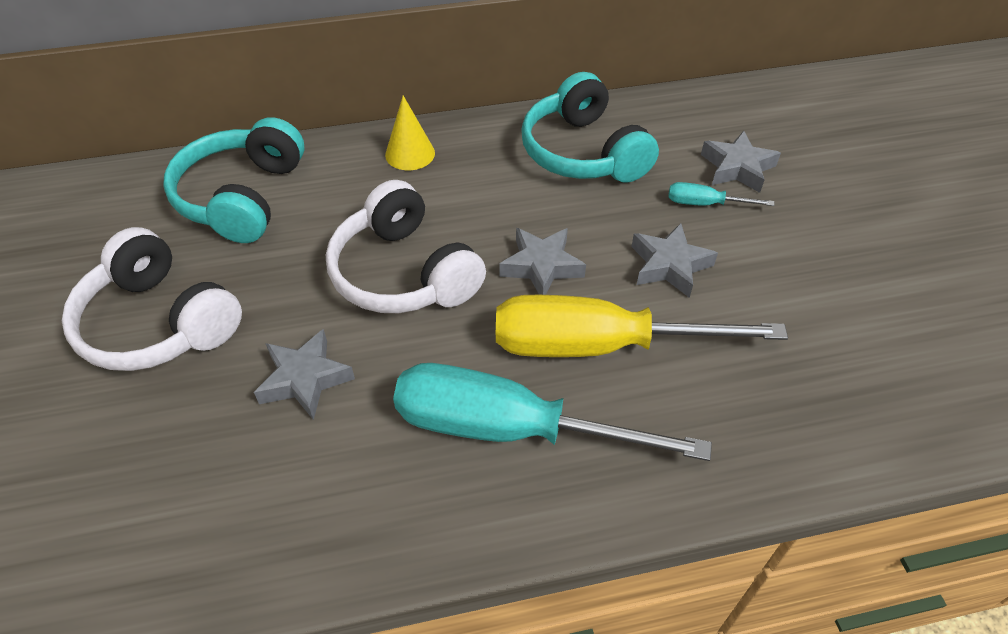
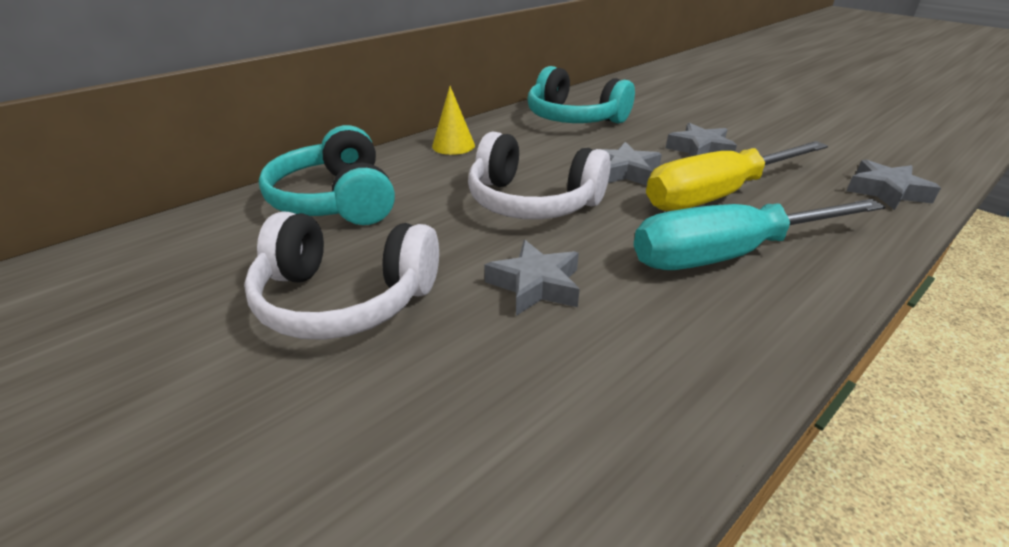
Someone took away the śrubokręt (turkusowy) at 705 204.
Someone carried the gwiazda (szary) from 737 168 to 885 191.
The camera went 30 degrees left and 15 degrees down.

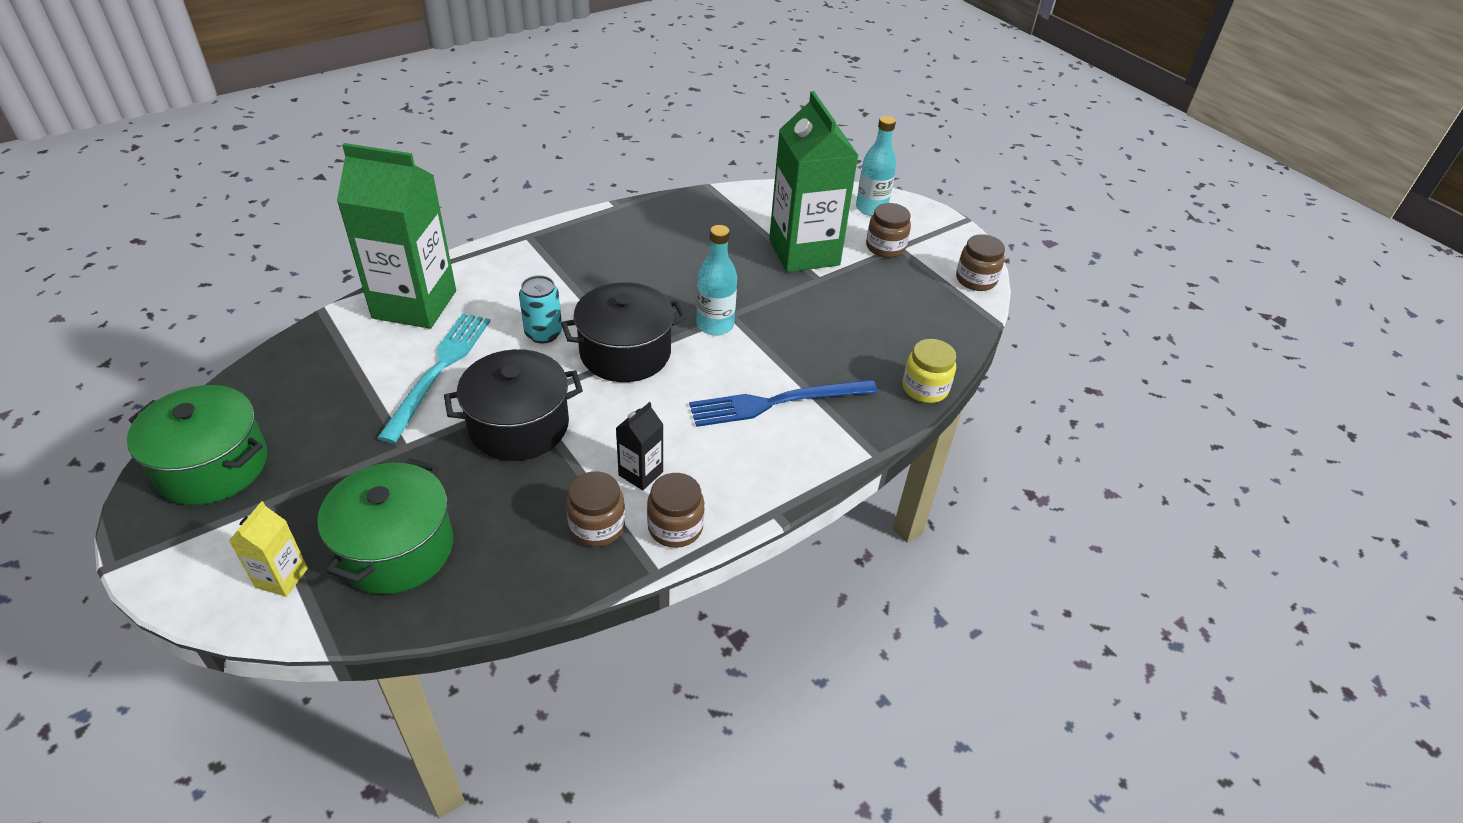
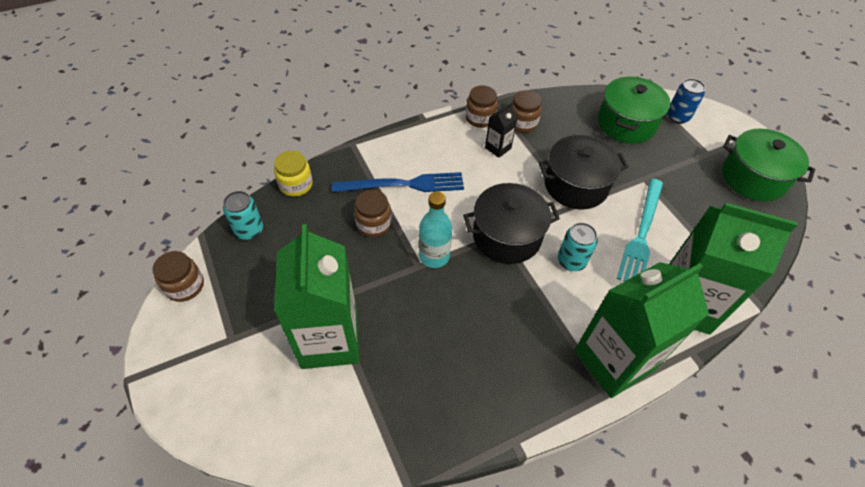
Someone swapped the karton mleka (żółty) at 281 578 for the puszka (niebieski) at 677 117.
Someone took away the butelka (turkusowy) at 871 208.
Someone carried the słoik (brązowy) from 885 247 to 373 224.
Someone put down the puszka (turkusowy) at 249 230.
Someone put down the karton mleka (zielony) at 613 360.
The camera went 170 degrees left and 10 degrees up.

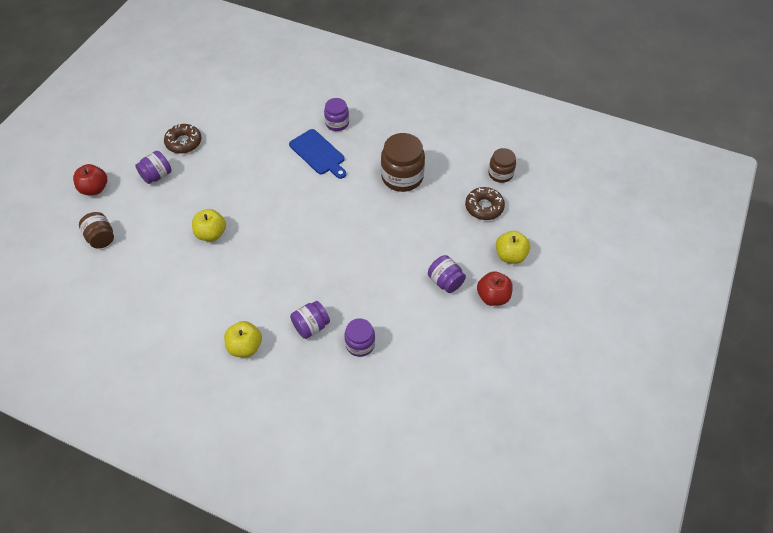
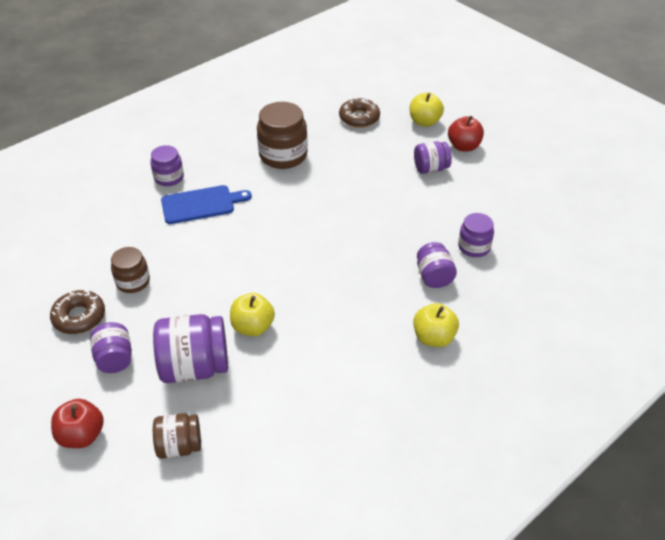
Someone carried the słoik (brązowy) from 500 174 to 133 282.
Someone put down the słoik (fioletowy) at 195 367.
The camera went 65 degrees left and 10 degrees down.

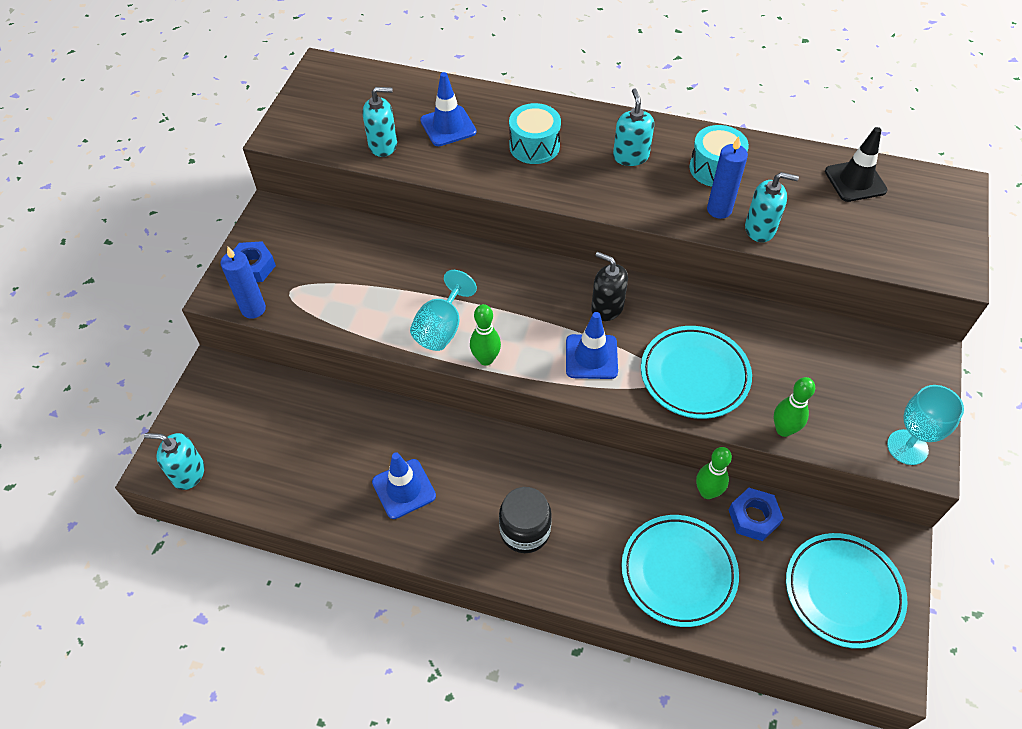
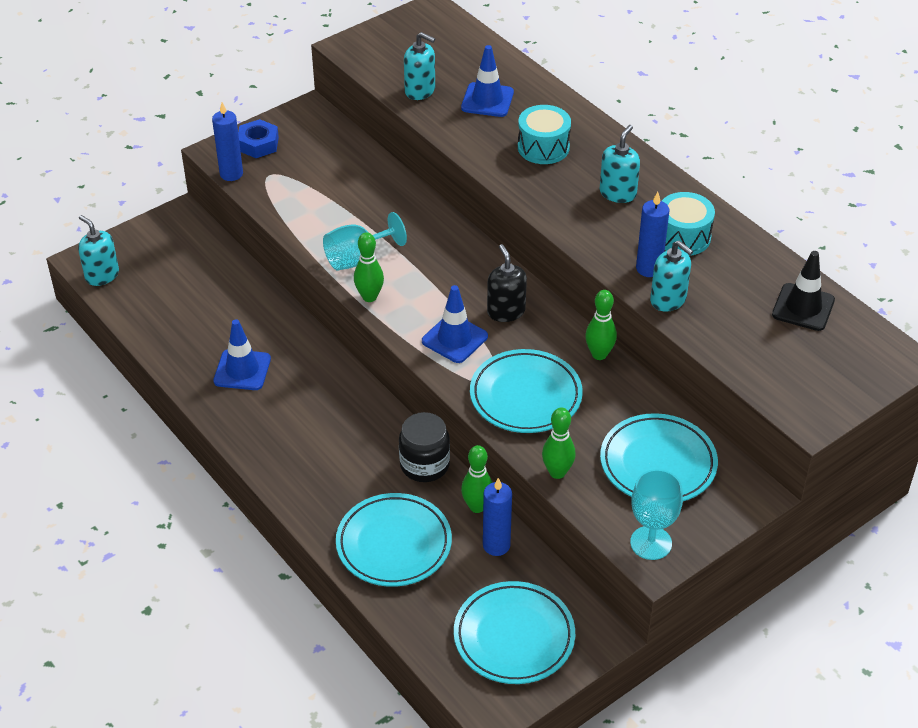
Someone carried the słoik (czarny) from 525 531 to 424 465.
Someone swapped the nakrętka (niebieski) at 753 517 for the świeca (niebieski) at 496 545.
Someone put down the kręgiel (zielony) at 599 354.
Someone put down the talerz (turkusowy) at 658 463.
The camera went 35 degrees right and 10 degrees down.

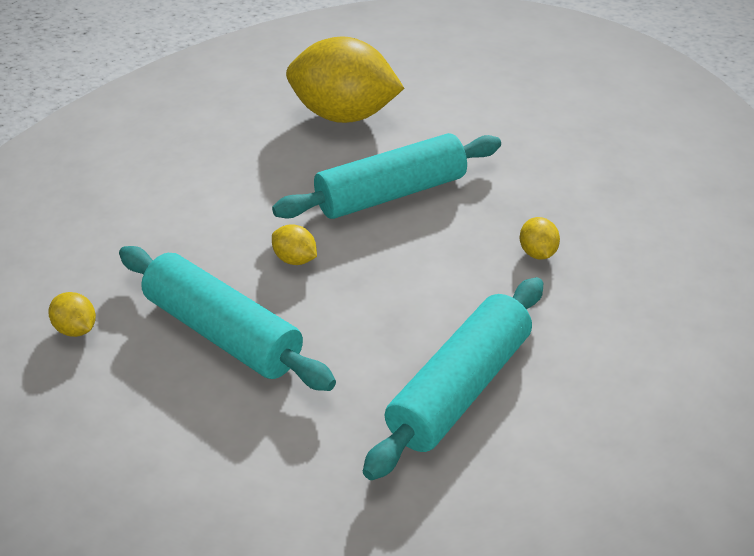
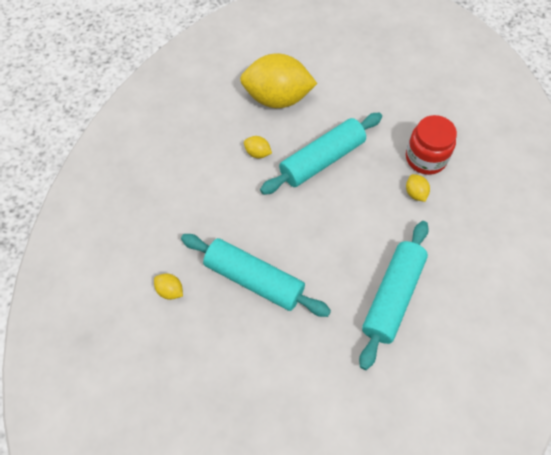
Someone carried the cytryna (żółty) from 295 259 to 257 153.
Someone put down the słoik (czerwony) at 426 158.
The camera went 10 degrees left and 20 degrees up.

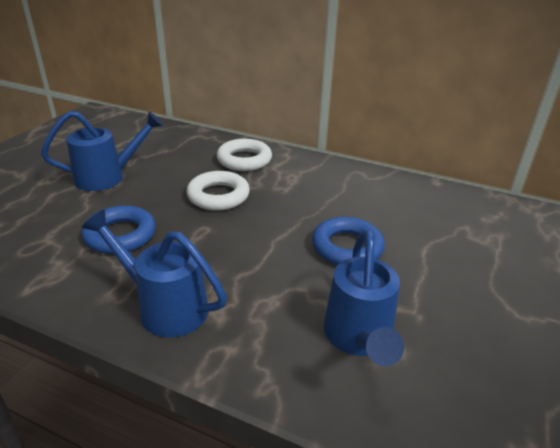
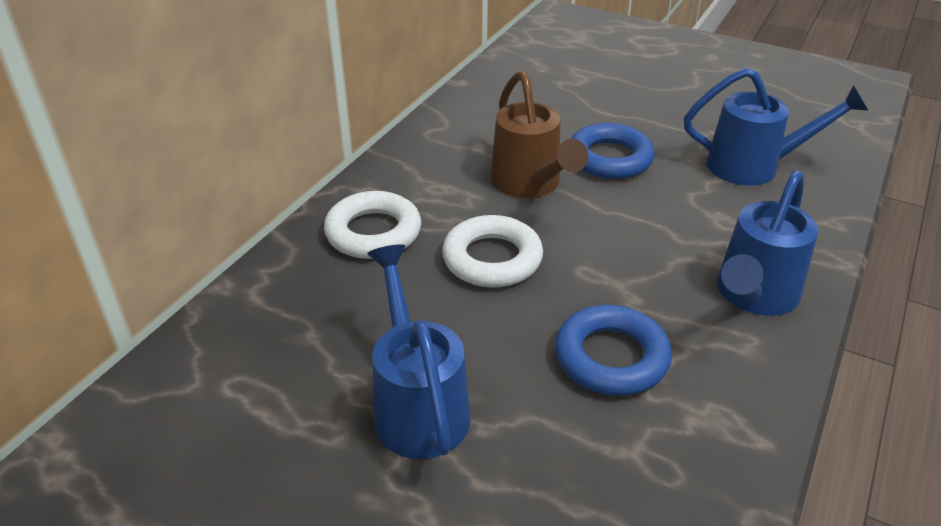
Someone put down the konewka (brązowy) at 530 184.
The camera went 85 degrees left and 5 degrees up.

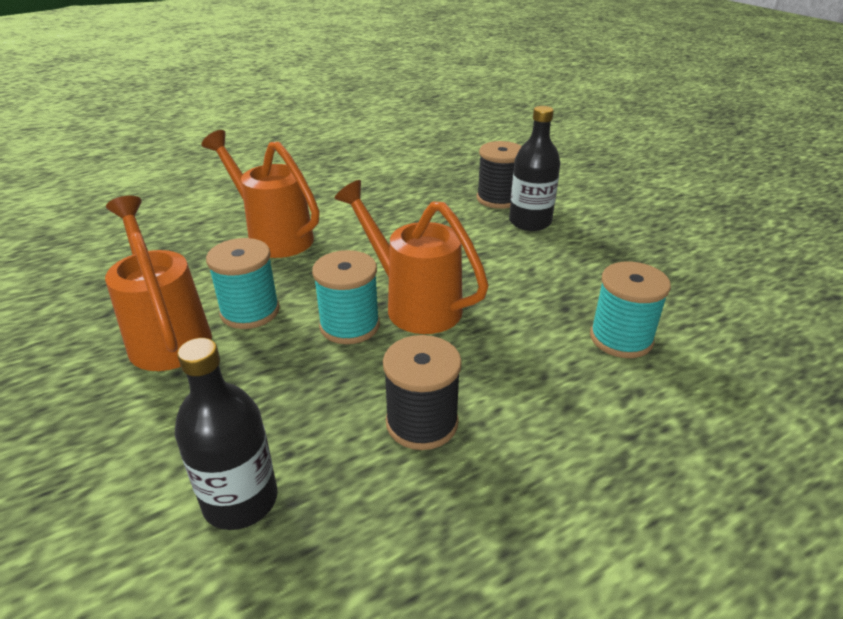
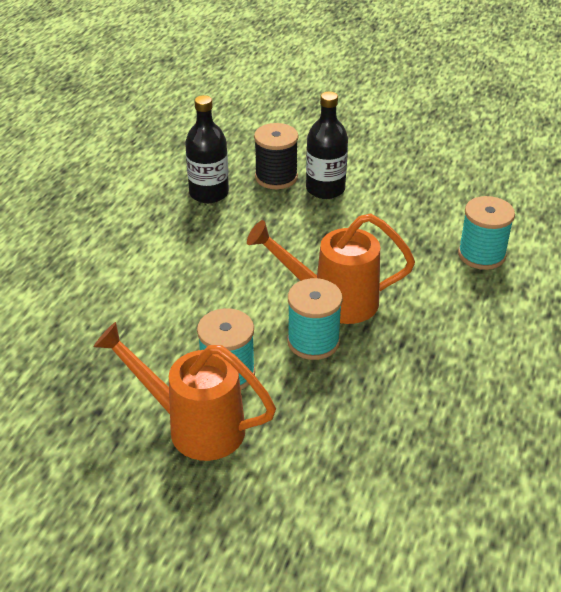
Someone carried the butelka (czarny) from 240 500 to 209 193.
Someone took away the konewka (pomarańczowy) at 273 236.
Someone took away the szpulka (czarny) at 422 422.
The camera went 40 degrees left and 5 degrees up.

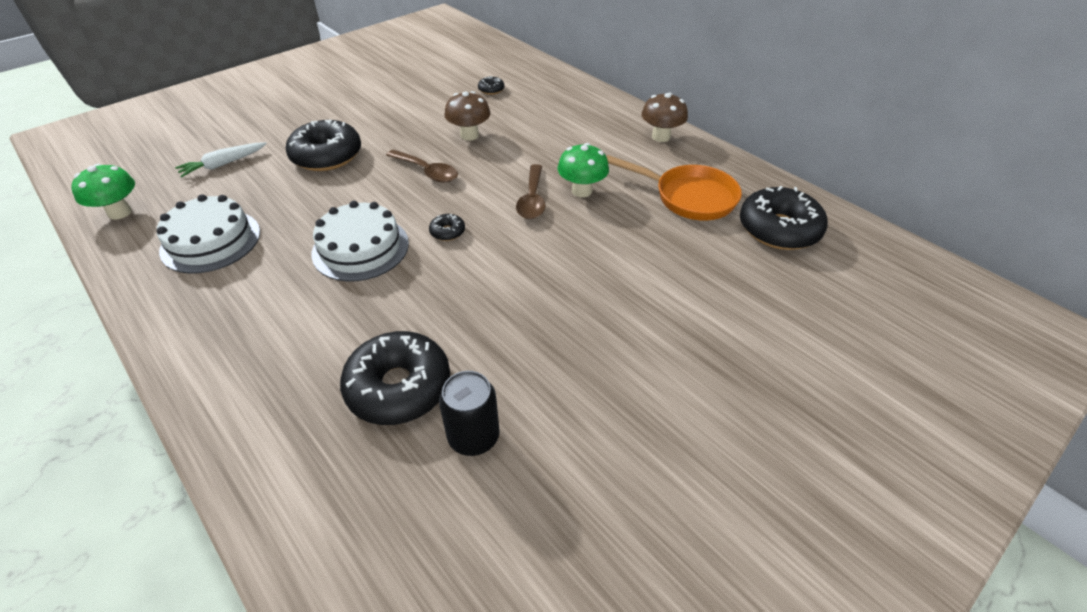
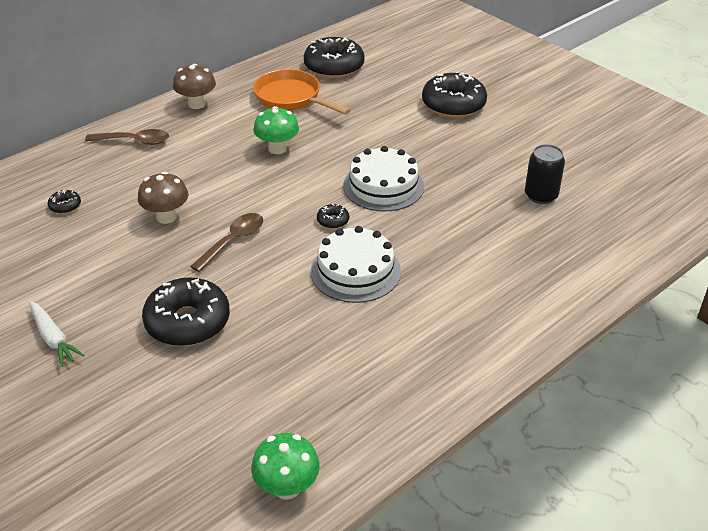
Someone carried the tort (biały) from 211 241 to 383 186.
Someone carried the marchewka (biały) from 223 164 to 53 338.
Someone carried the donut (czarny) from 399 387 to 453 105.
Someone carried the łyżka (brązowy) from 532 199 to 134 141.
Someone rotated the patelnia (pomarańczowy) at 689 197 by 75 degrees counterclockwise.
The camera went 90 degrees left and 5 degrees down.

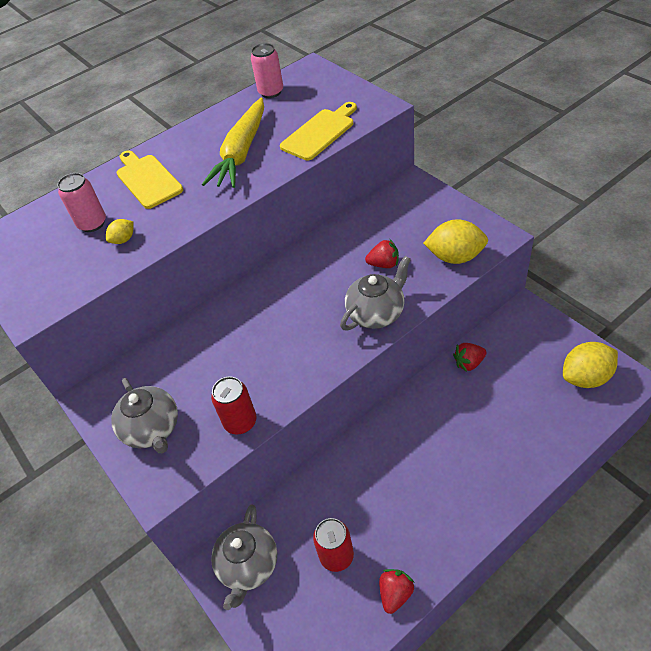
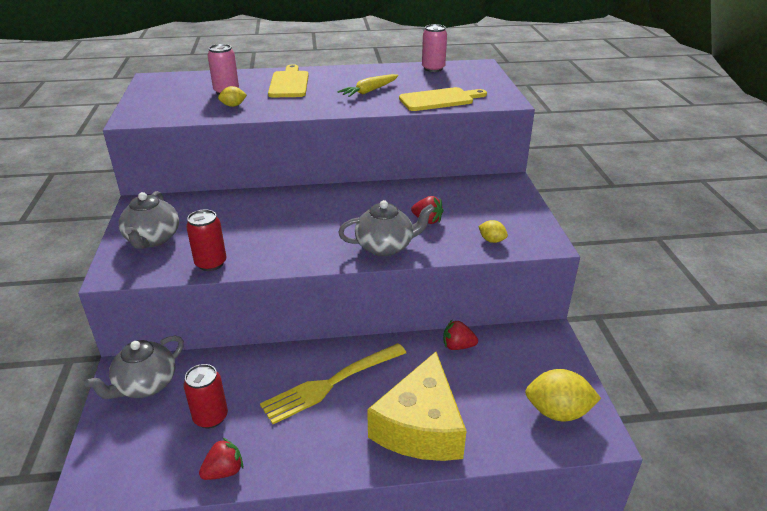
Someone scaled the marchewka (żółty) at 241 152 by 0.60.
Someone scaled the cytryna (żółty) at 455 257 by 0.50.
Someone put down the widelec (żółty) at 331 383.
Someone put down the ser (żółty) at 421 426.
The camera went 25 degrees right and 15 degrees down.

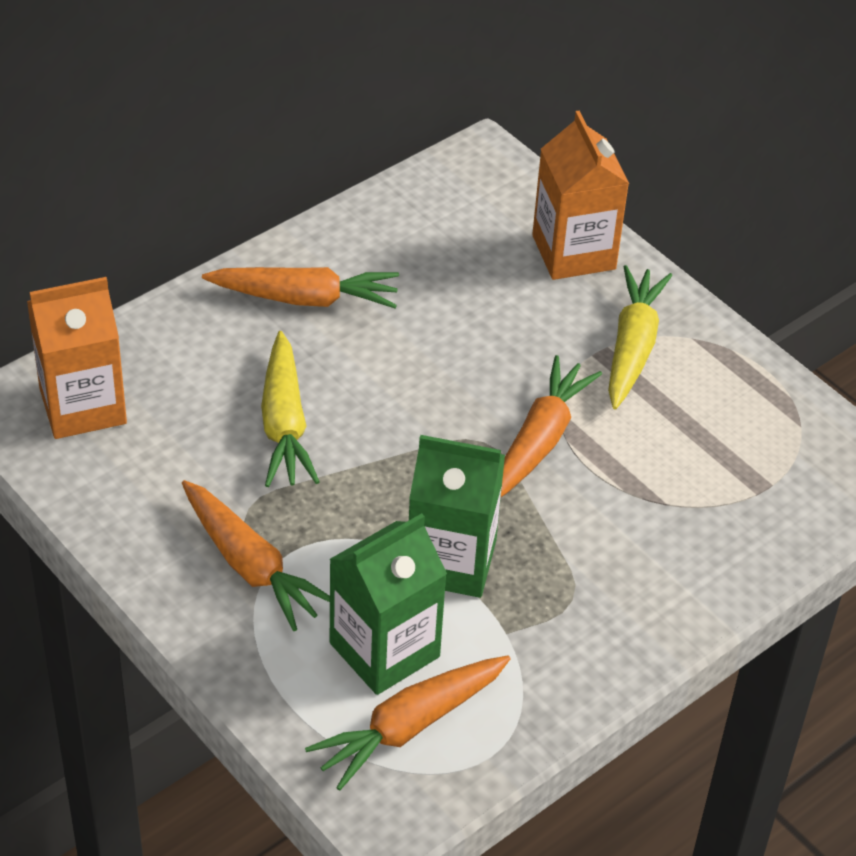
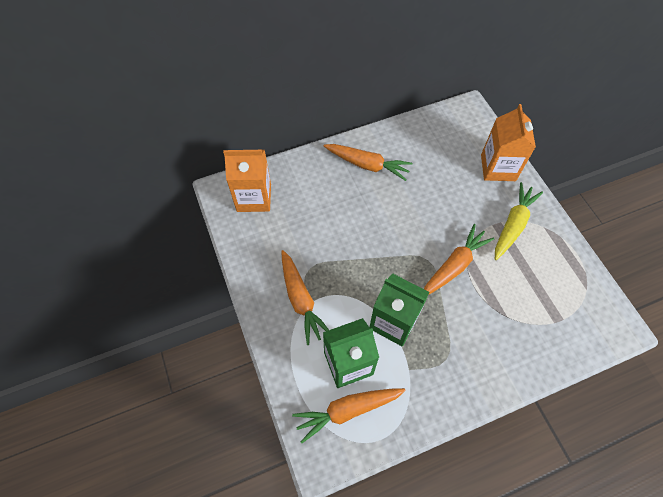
Someone took away the marchewka (żółty) at 284 424.
The camera went 20 degrees right and 15 degrees up.

